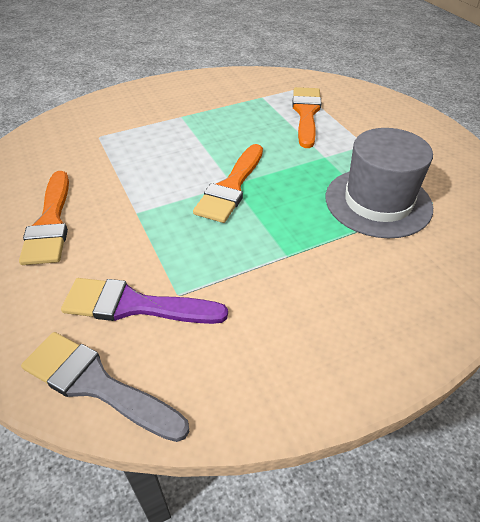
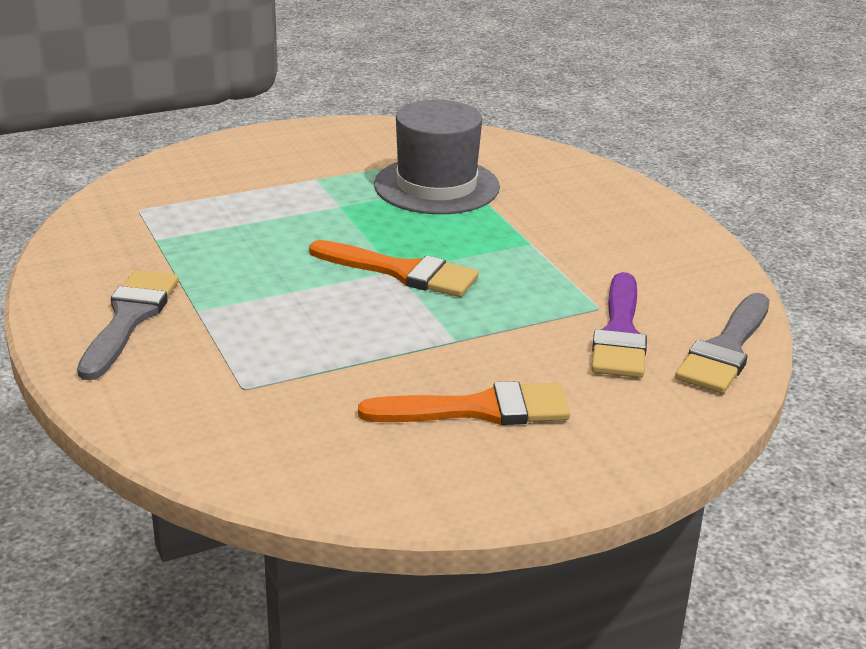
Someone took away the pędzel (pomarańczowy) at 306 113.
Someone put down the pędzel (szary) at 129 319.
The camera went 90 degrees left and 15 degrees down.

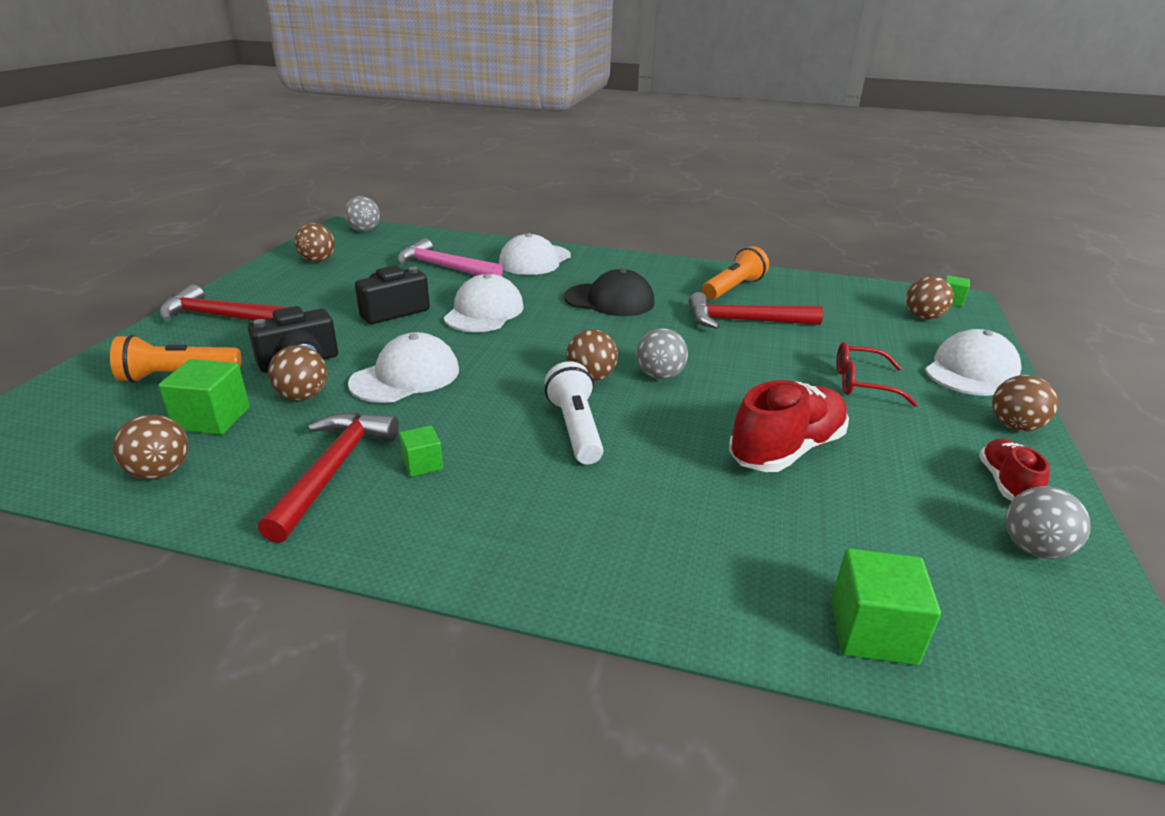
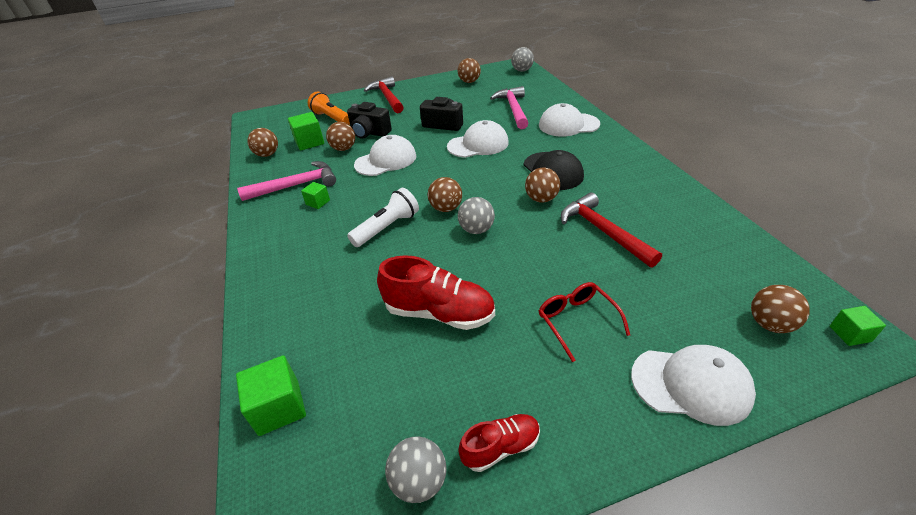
Someone repainted the młotek (czerwony) at 332 470, which became the młotek (różowy) at 296 185.
Someone rotated the czapka (biały) at 405 376 by 45 degrees counterclockwise.
Someone took away the latarka (pomarańczowy) at 733 288.
Someone carried the piłka (brązowy) from 1014 426 to 541 199.
The camera went 60 degrees right and 10 degrees up.

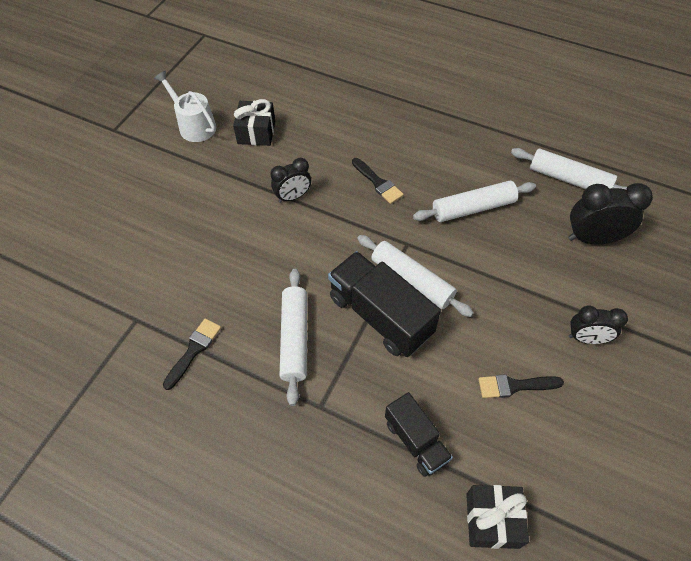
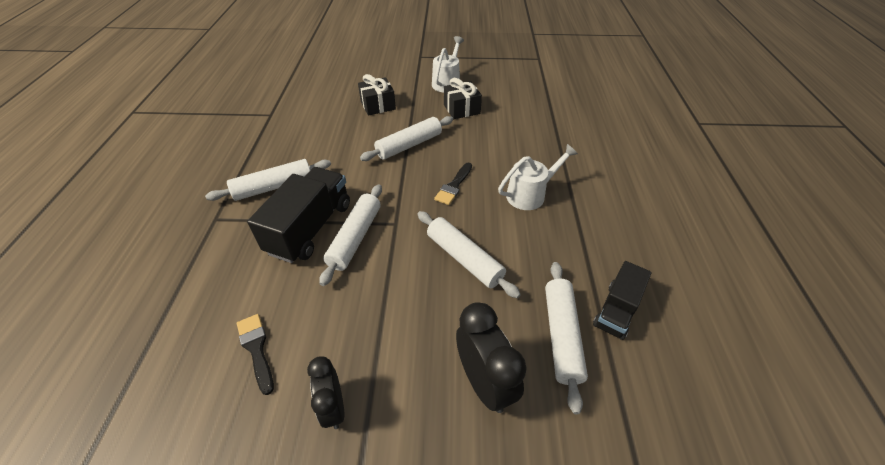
Someone took away the pędzel (czarny) at 194 350.
Someone swapped the budzik (czarny) at 293 197 for the wałek do ciasta (biały) at 409 145.
Someone carried the ciężarówka (czarny) from 416 441 to 616 310.
Someone carried the prezent (czarny) from 492 520 to 378 105.
Someone put down the konewka (biały) at 530 194.
The camera went 65 degrees right and 10 degrees down.

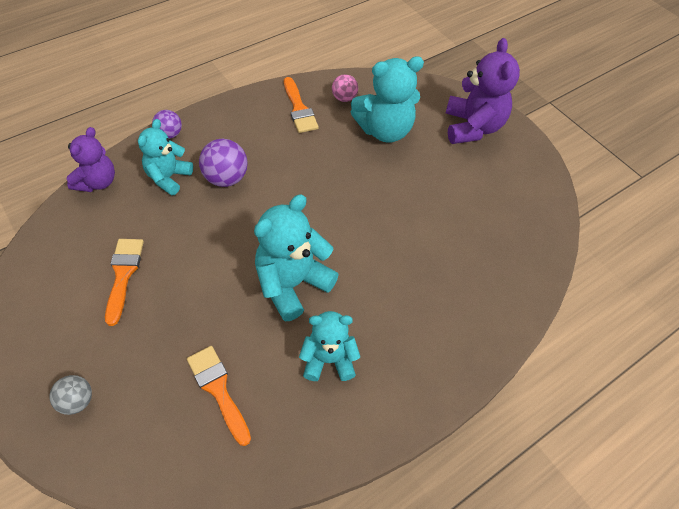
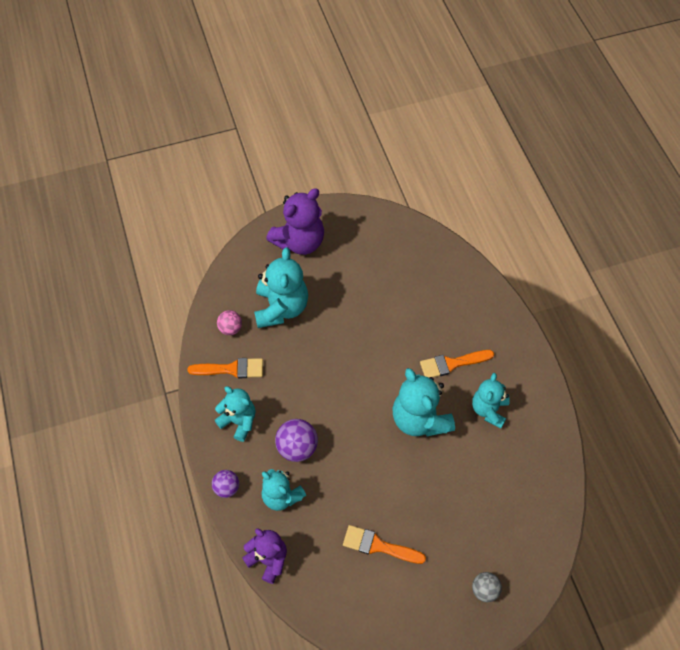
Someone carried the pędzel (pomarańczowy) from 218 389 to 452 364.
Someone rotated the miś (fioletowy) at 472 127 by 120 degrees clockwise.
Someone put down the miś (turkusowy) at 239 421.
The camera went 70 degrees left and 5 degrees up.

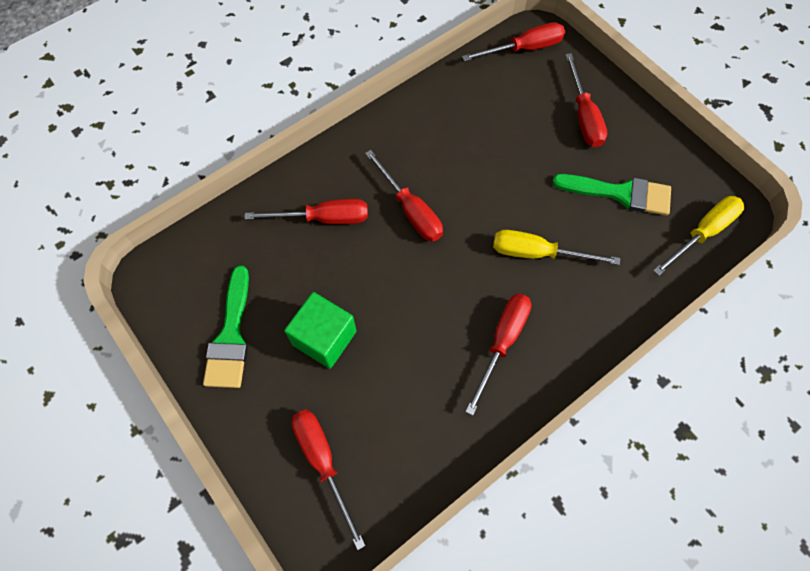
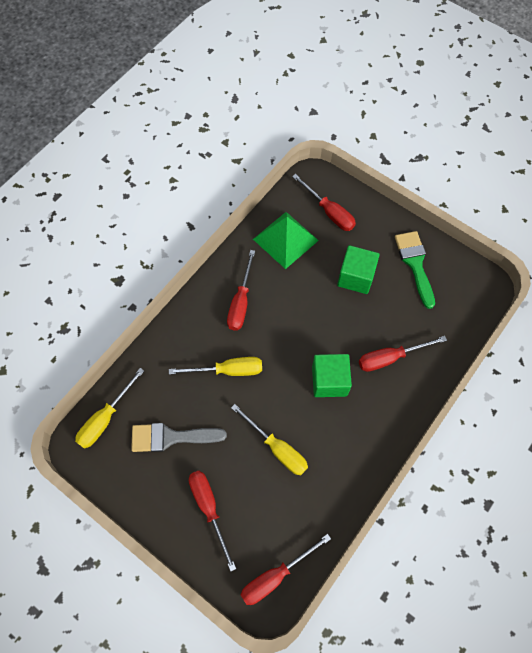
Someone swapped the śrubokręt (czerwony) at 410 210 for the sześcian (zielony) at 329 381.
Someone repainted the pędzel (zielony) at 620 193, which became the pędzel (szary) at 171 437.
Someone put down the śrubokręt (żółty) at 277 448.
Someone put down the piramida (zielony) at 285 239.
The camera went 165 degrees right and 0 degrees up.

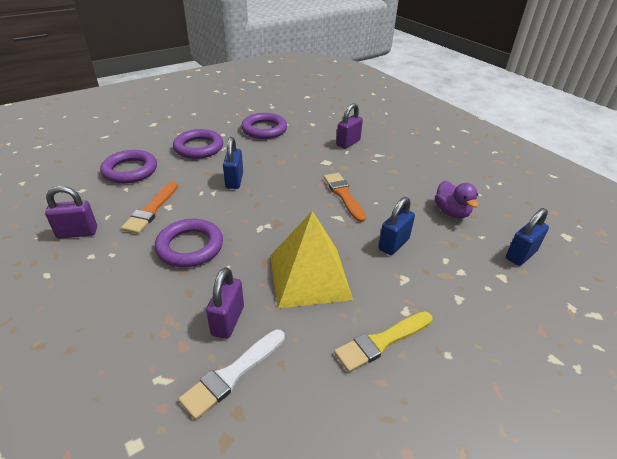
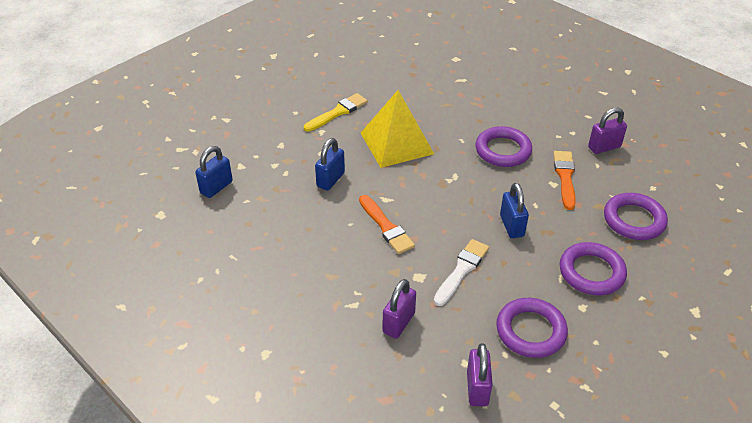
Someone carried the pędzel (biały) from 232 374 to 461 270.
Someone carried the kłódka (fioletowy) from 228 321 to 477 388.
Someone took away the kaczka (fioletowy) at 451 212.
The camera went 170 degrees right and 5 degrees up.

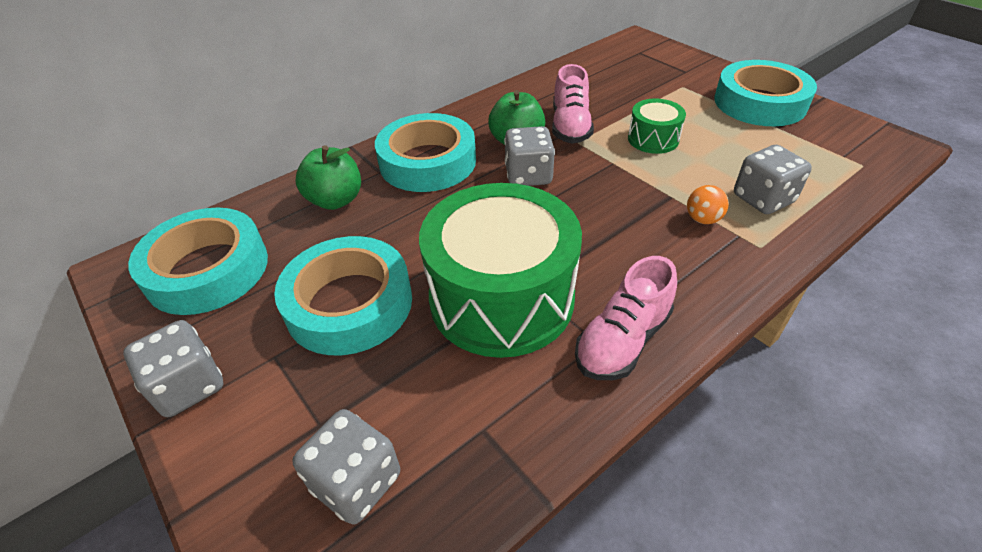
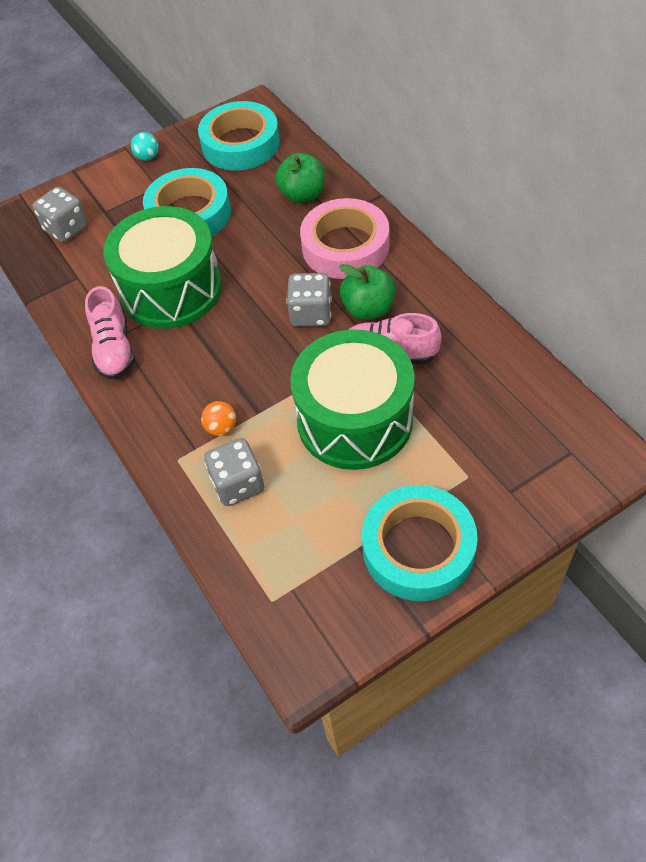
Someone swapped the kostka do gry (szary) at 189 386 for the piłka (turkusowy) at 147 157.
Someone repainted the taśma klejąca (turkusowy) at 427 162, which became the taśma klejąca (różowy) at 345 246.
Someone rotated the but (różowy) at 622 341 by 150 degrees counterclockwise.
Someone scaled the bęben (zielony) at 653 139 by 2.15.
The camera went 100 degrees right and 10 degrees up.

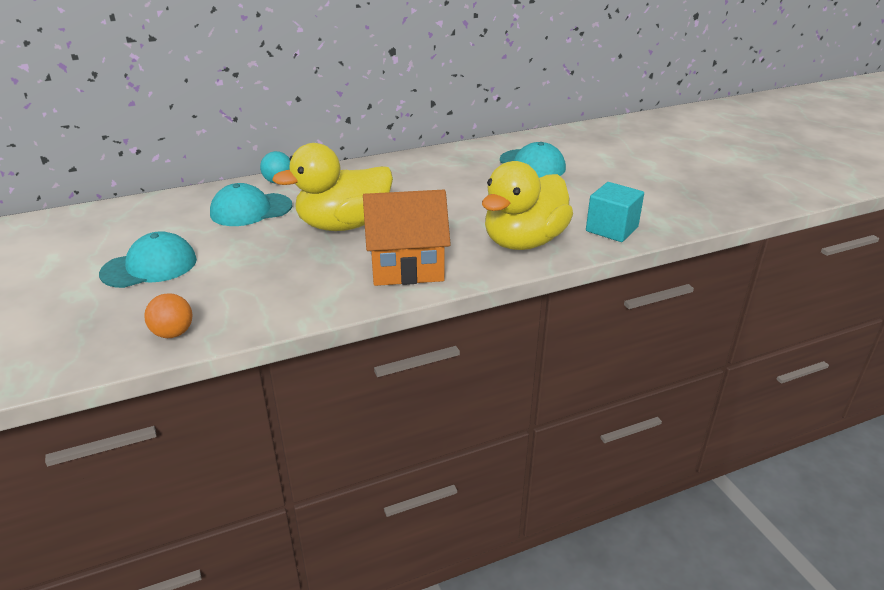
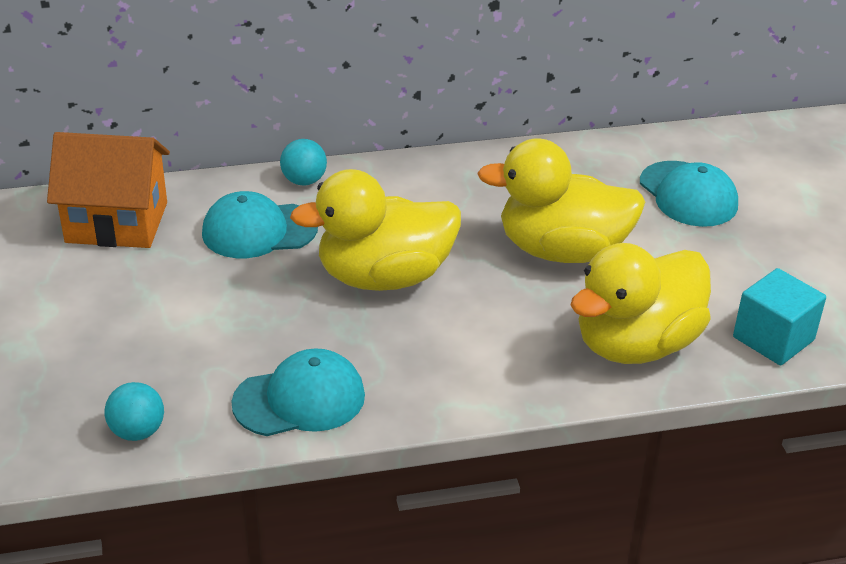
Someone carried the czapka (turkusowy) from 150 266 to 300 399.
Someone repainted the piłka (pomarańczowy) at 173 333, which became the piłka (turkusowy) at 137 432.
Someone carried the domek (pomarańczowy) from 407 267 to 117 222.
Someone put down the kaczka (żółty) at 562 251.
The camera went 10 degrees right and 5 degrees up.

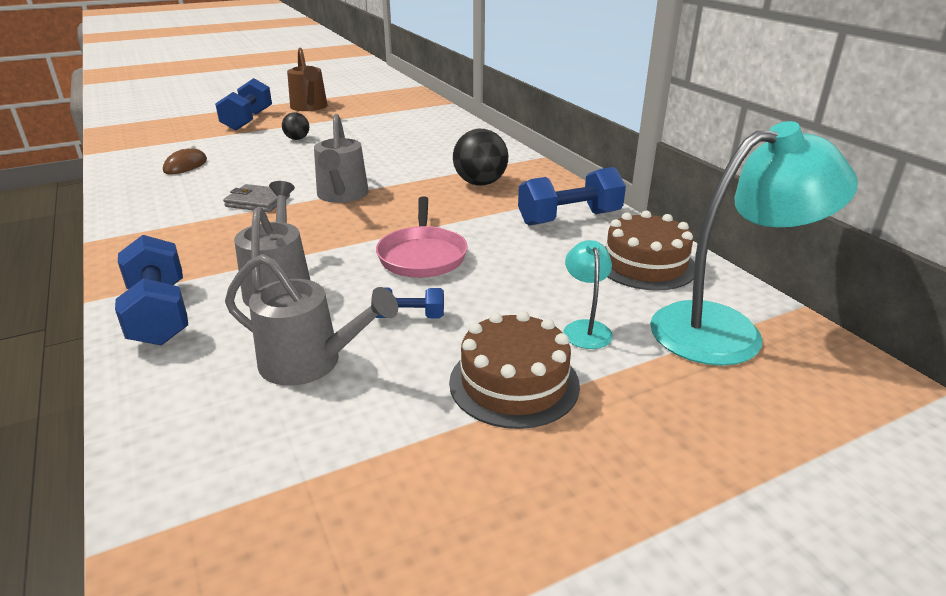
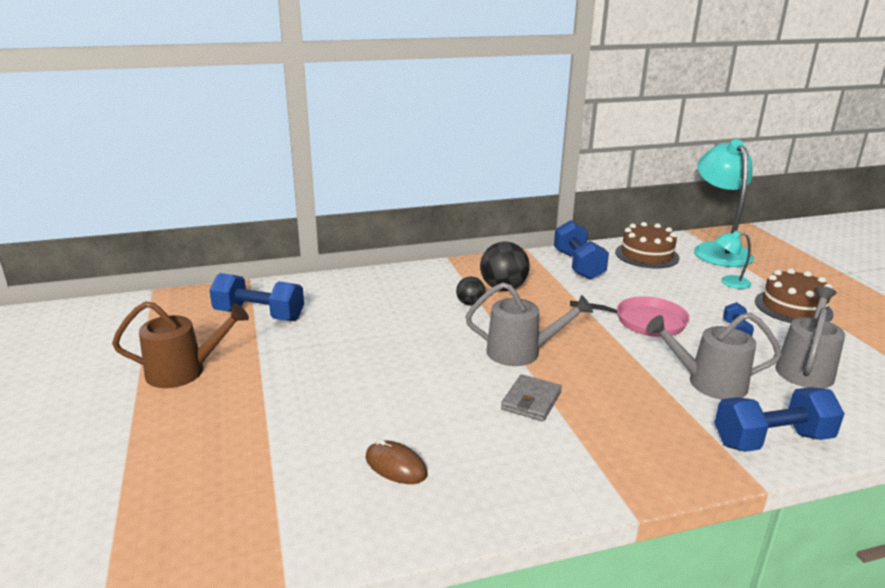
Someone carried the hantel (niebieski) from 248 120 to 259 315.
Someone carried the piłka (czarny) from 297 139 to 470 303.
The camera went 80 degrees left and 5 degrees down.

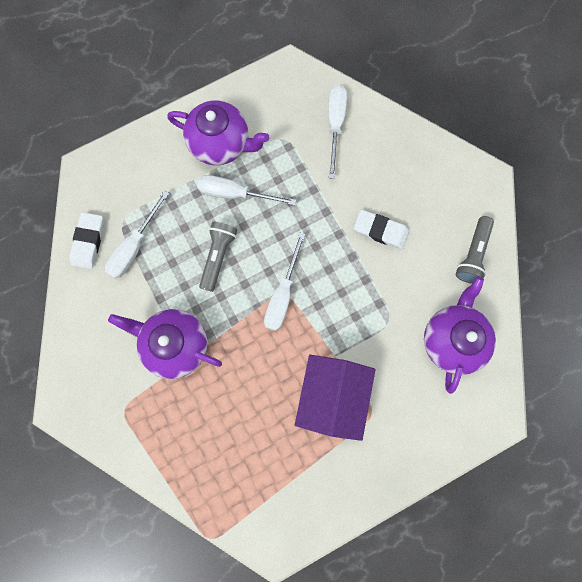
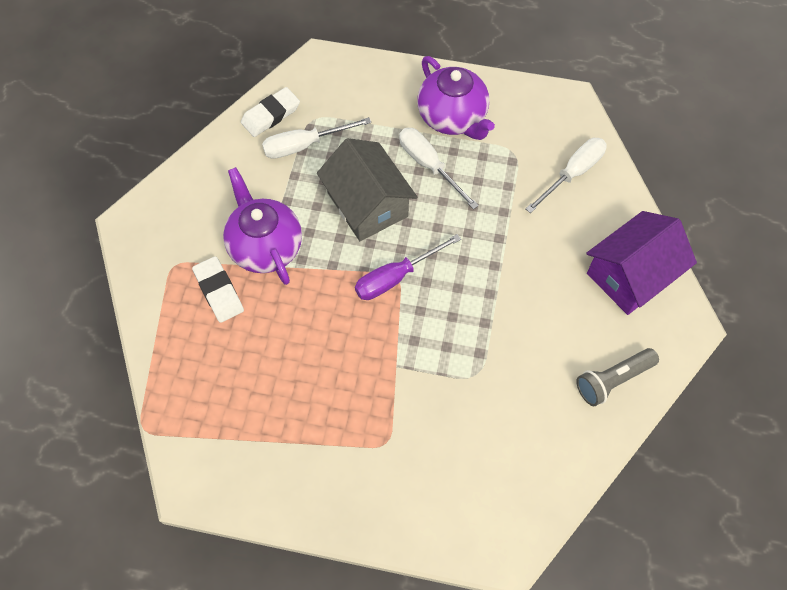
Someone swapped the latarka (szary) at 218 256 for the domek (szary) at 367 204.
Someone repainted the śrubokręt (biały) at 282 294, which became the śrubokręt (fioletowy) at 395 277.
Someone carried the domek (fioletowy) from 332 396 to 631 275.
Someone carried the gumka do mazania (biały) from 380 231 to 219 291.
Someone took away the imbryk (fioletowy) at 452 339.
The camera went 40 degrees right and 15 degrees down.

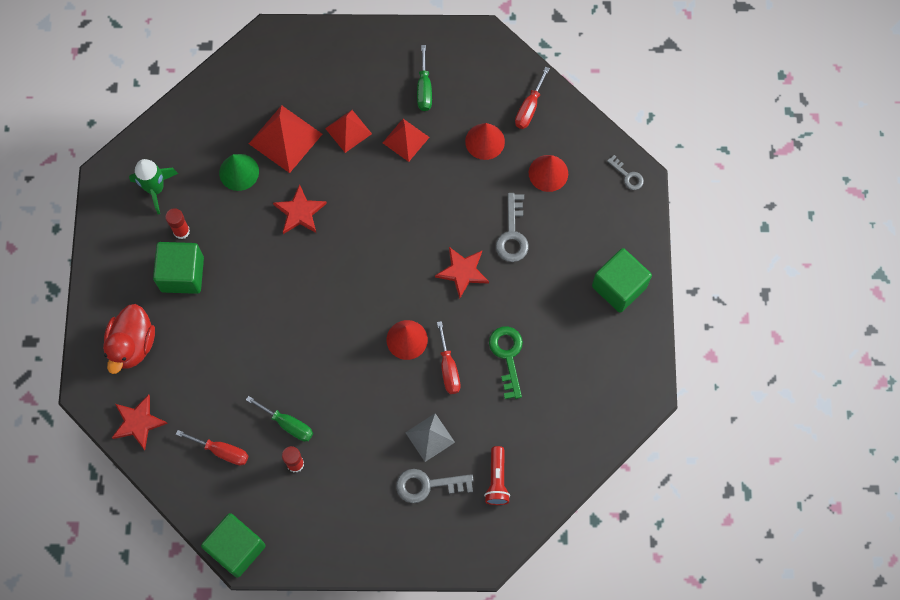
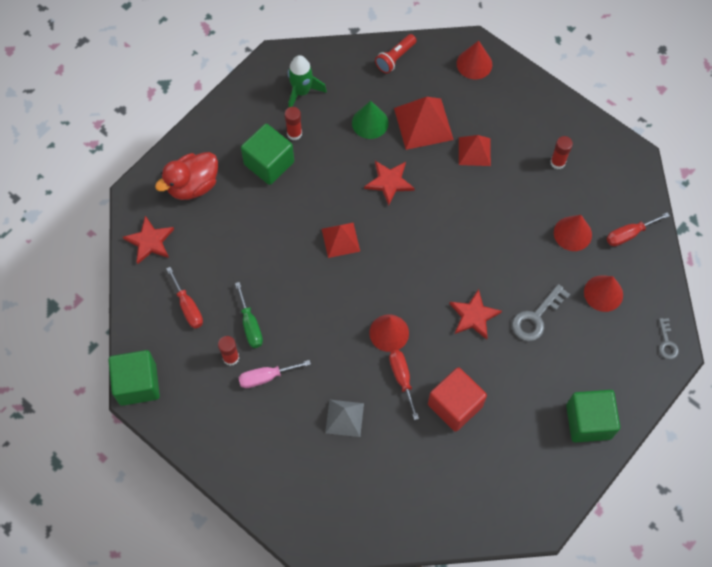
Someone carried the piramida (czerwony) from 406 140 to 340 240.
Someone took away the klucz (szary) at 428 485.
Someone swapped the śrubokręt (zielony) at 424 89 for the klej w sztyfcie (czerwony) at 557 162.
Someone rotated the śrubokręt (czerwony) at 448 368 by 135 degrees clockwise.
Someone carried the latarka (czerwony) from 497 480 to 395 58.
Someone swapped the klucz (zielony) at 507 356 for the sześcian (czerwony) at 455 405.
Someone put down the śrubokręt (różowy) at 266 377.
Someone put down the stożek (czerwony) at 474 64.
The camera went 40 degrees right and 5 degrees down.

